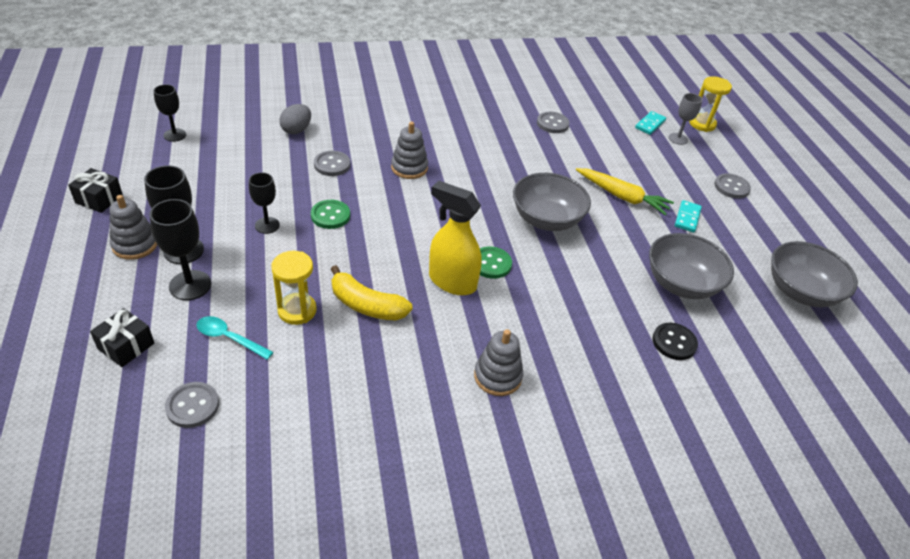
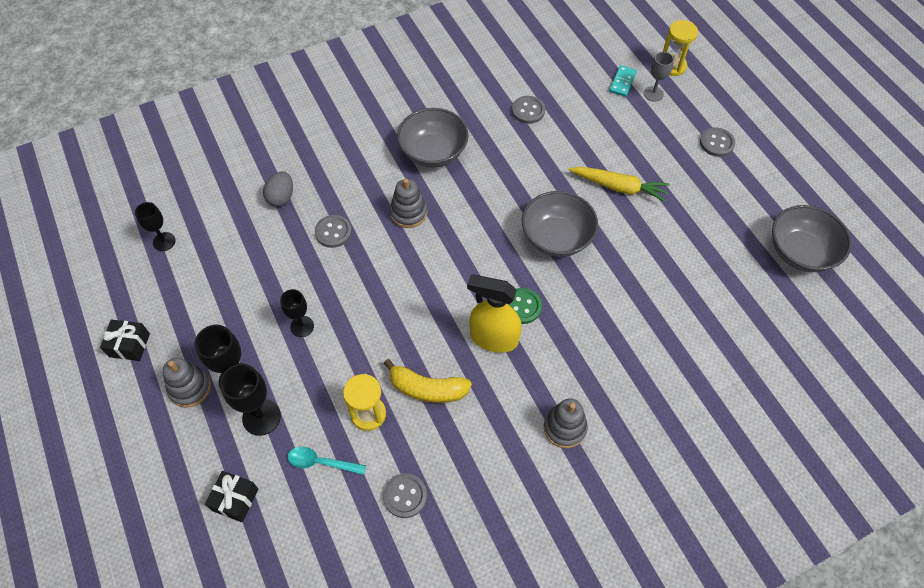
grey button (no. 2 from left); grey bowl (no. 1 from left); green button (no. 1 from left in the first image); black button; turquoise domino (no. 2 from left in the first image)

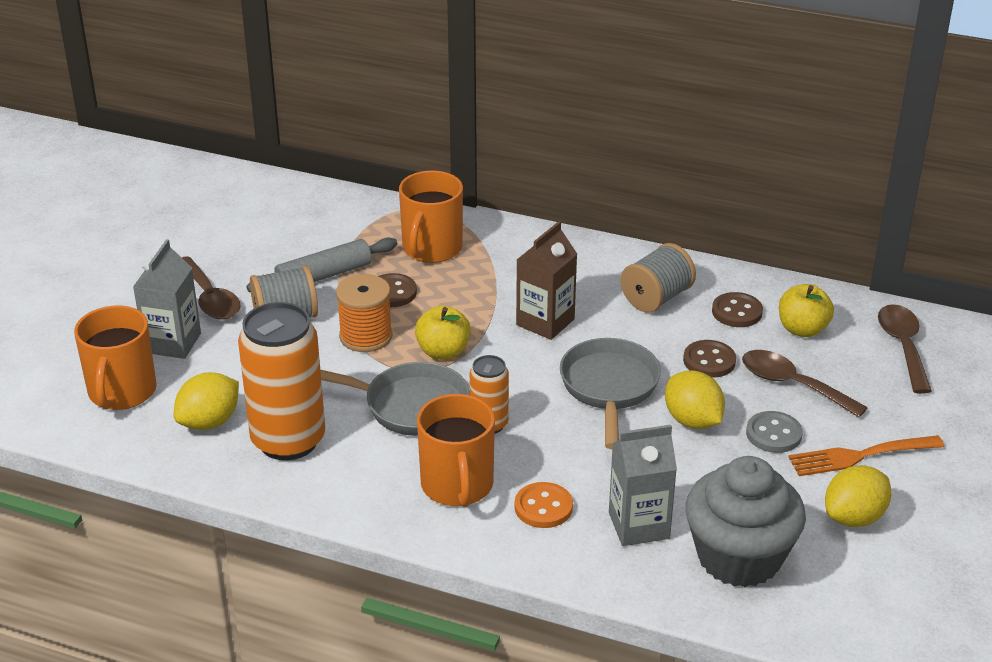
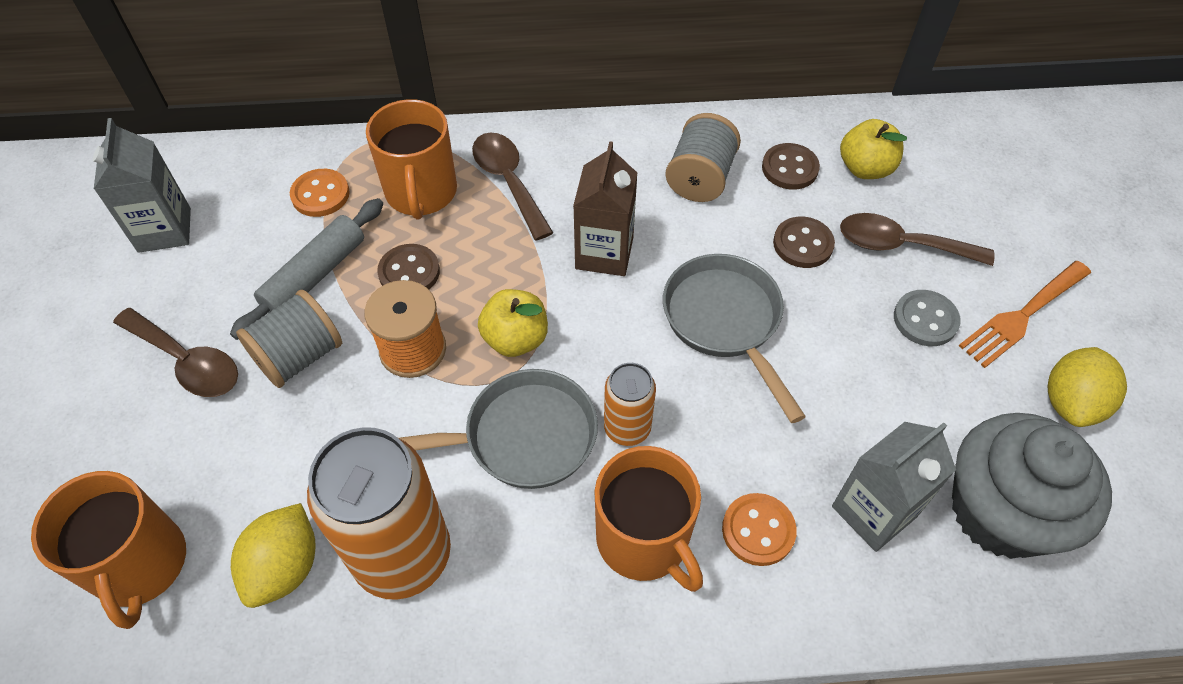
grey carton (no. 1 from left); orange button (no. 1 from left); brown spoon (no. 2 from left); yellow lemon (no. 2 from left in the first image)

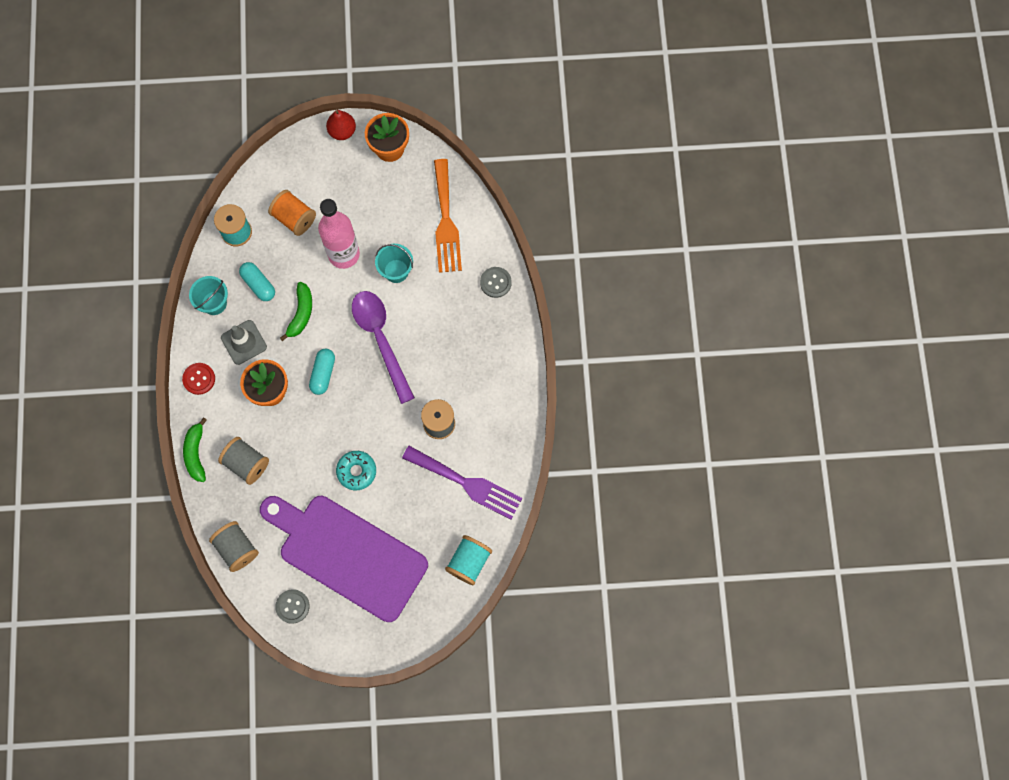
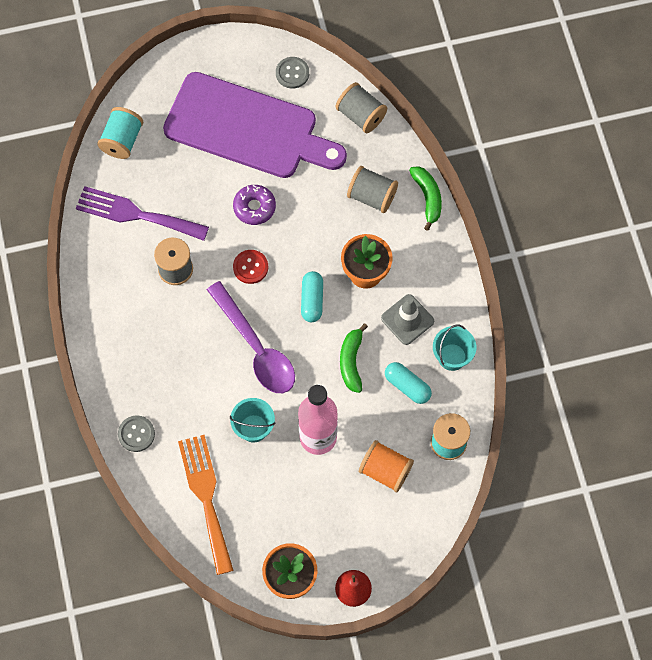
purple donut; red button

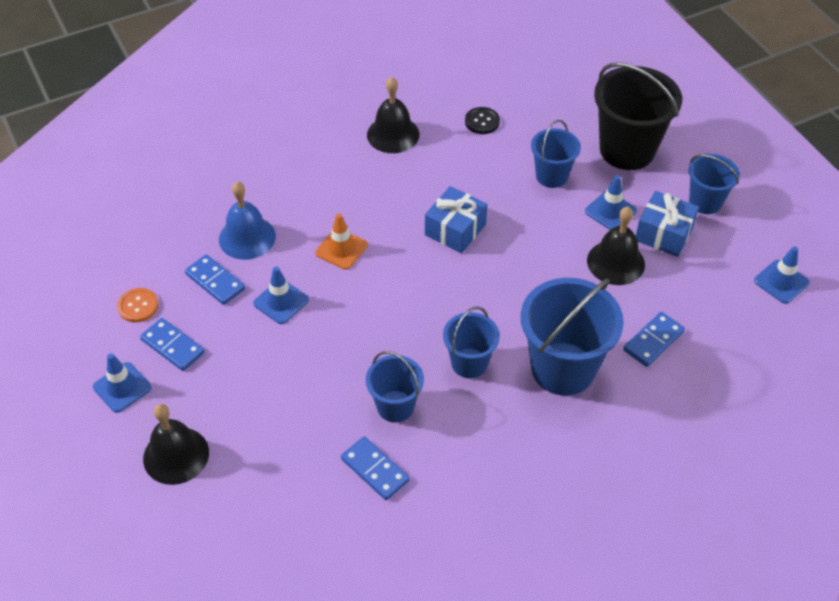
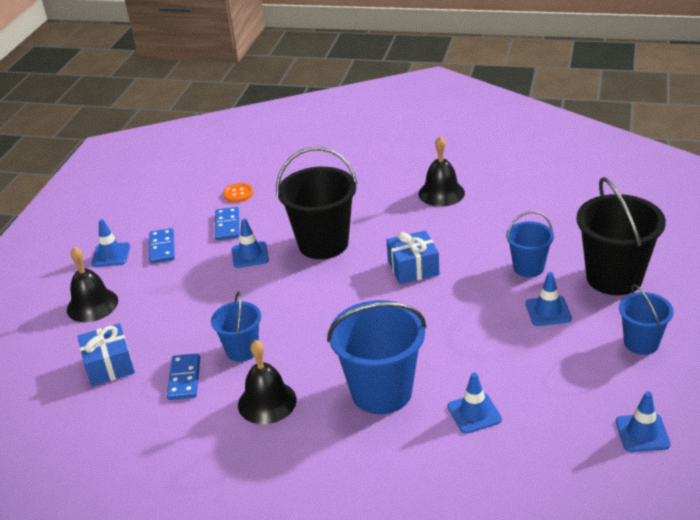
blue gift (no. 1 from left); orange button; black bell (no. 2 from left); black bucket (no. 1 from left); blue traffic cone (no. 3 from left); blue bell; blue bucket (no. 2 from left in the first image); black button

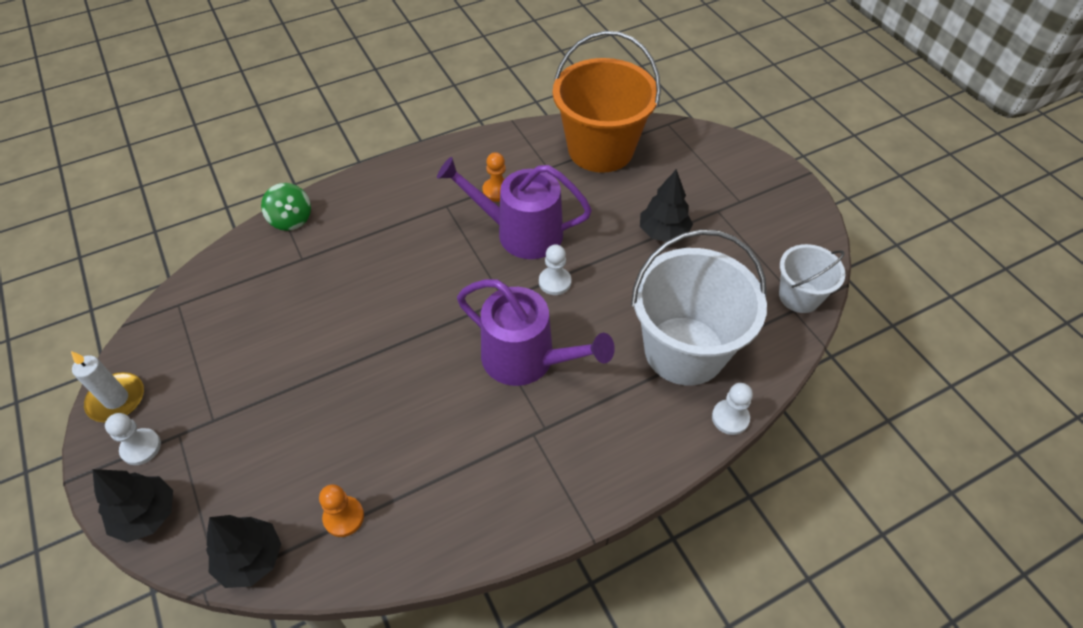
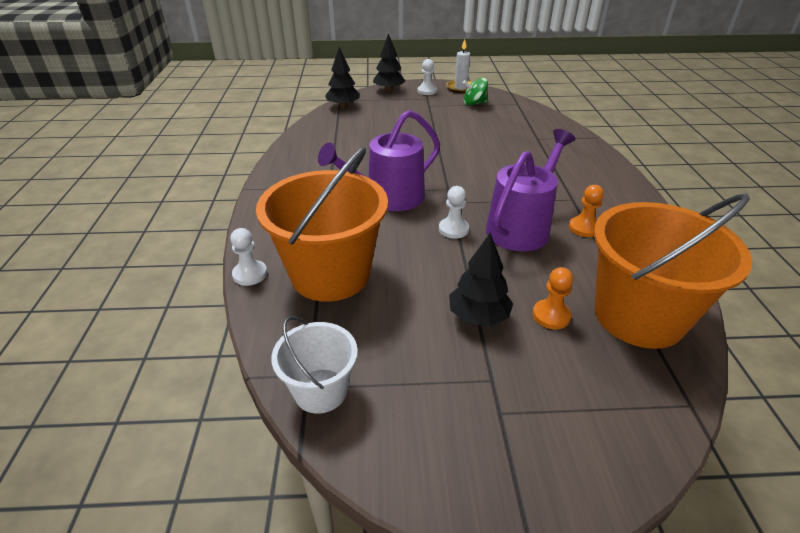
orange bucket (no. 1 from left); green spinning top; orange pawn (no. 1 from left)

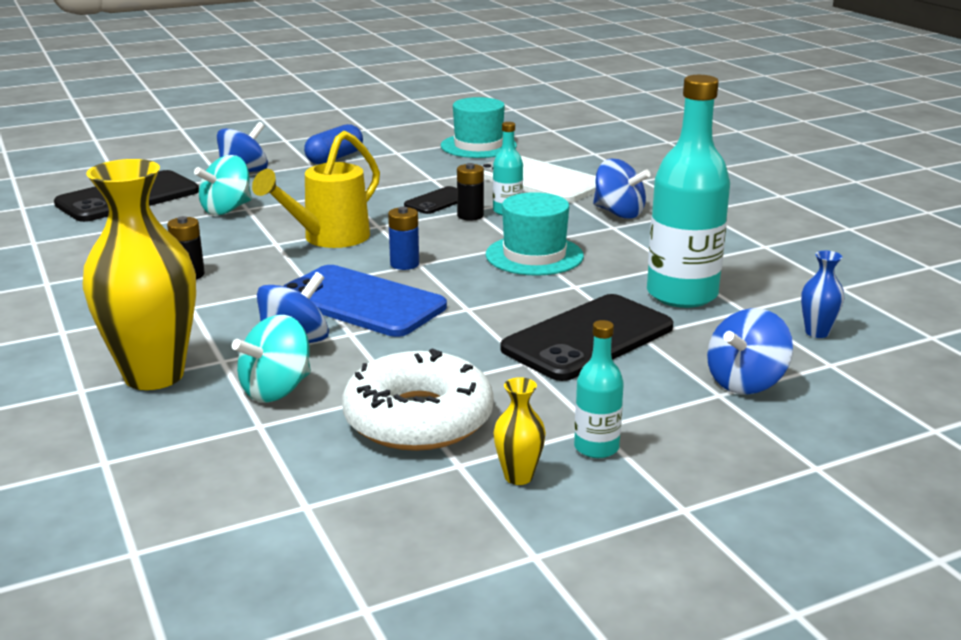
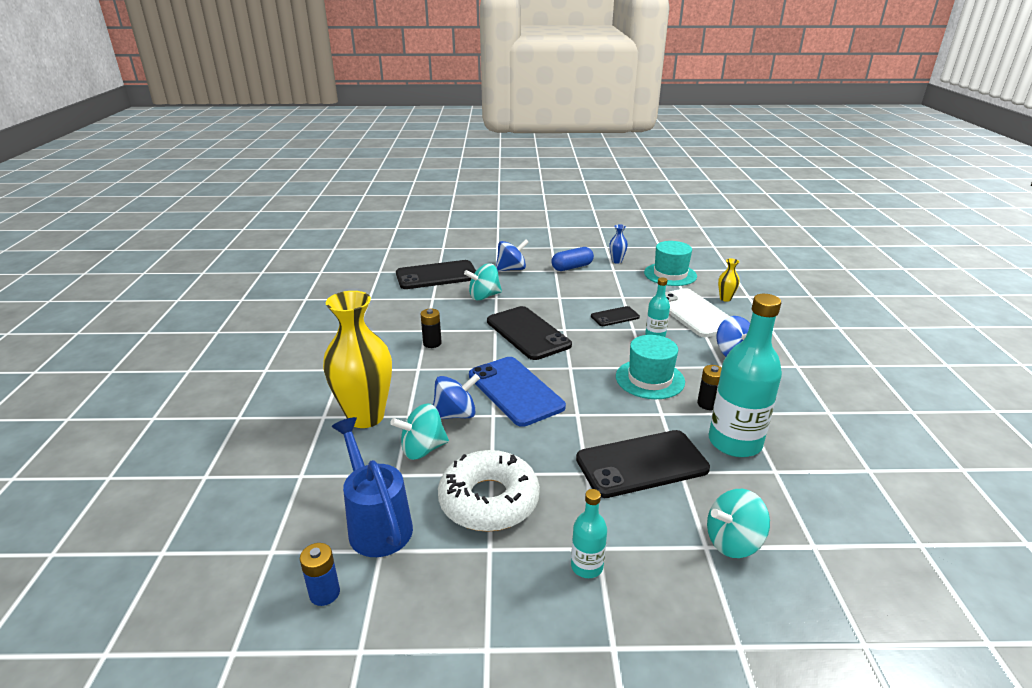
blue battery; blue watering can; black phone (no. 2 from left); blue vase; black battery (no. 2 from left); turquoise spinning top (no. 3 from left); yellow vase (no. 2 from left)

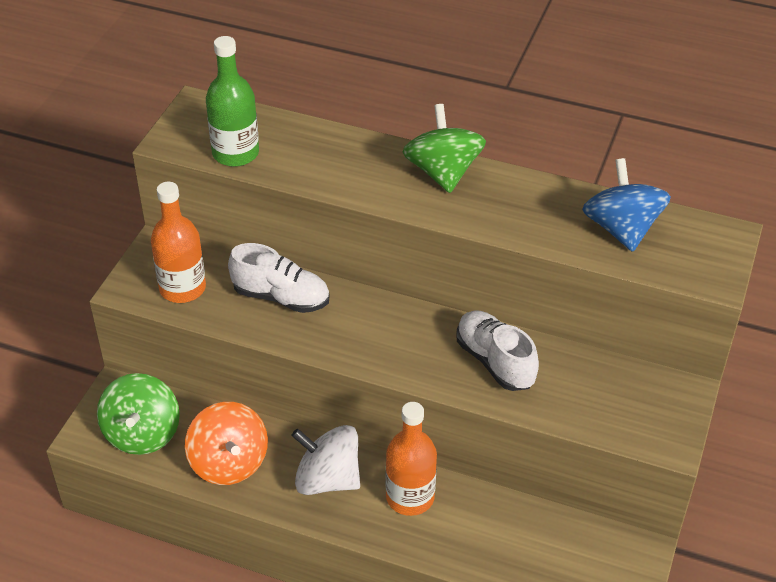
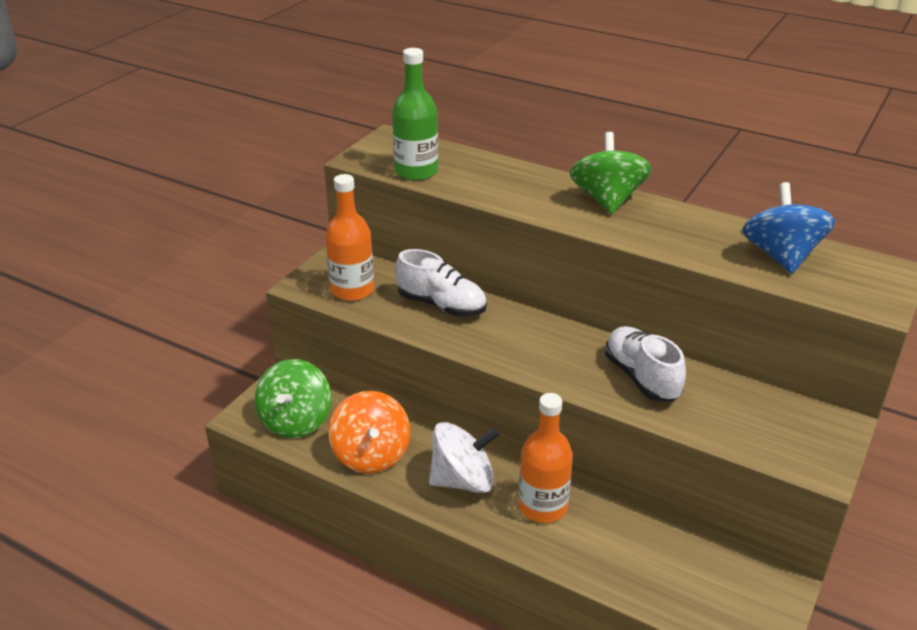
white spinning top

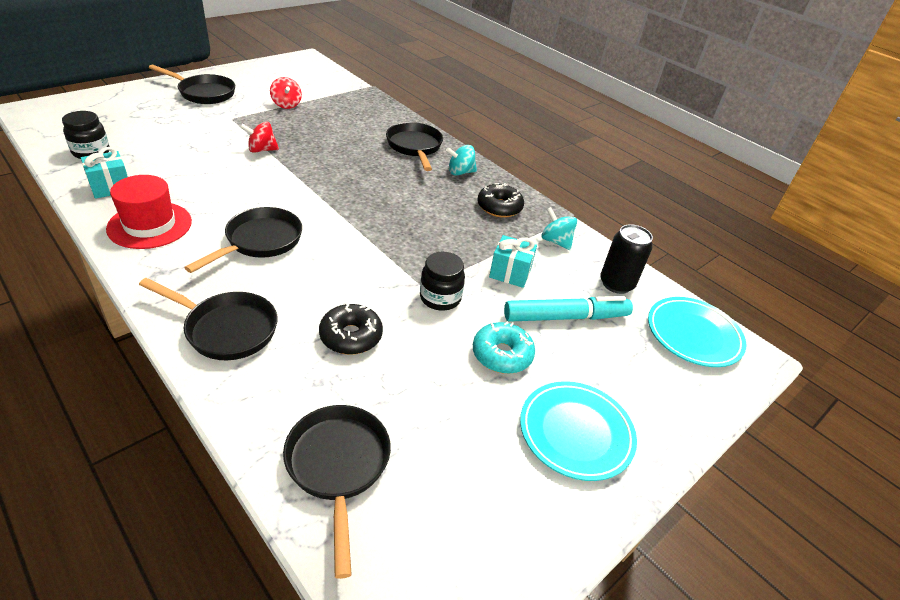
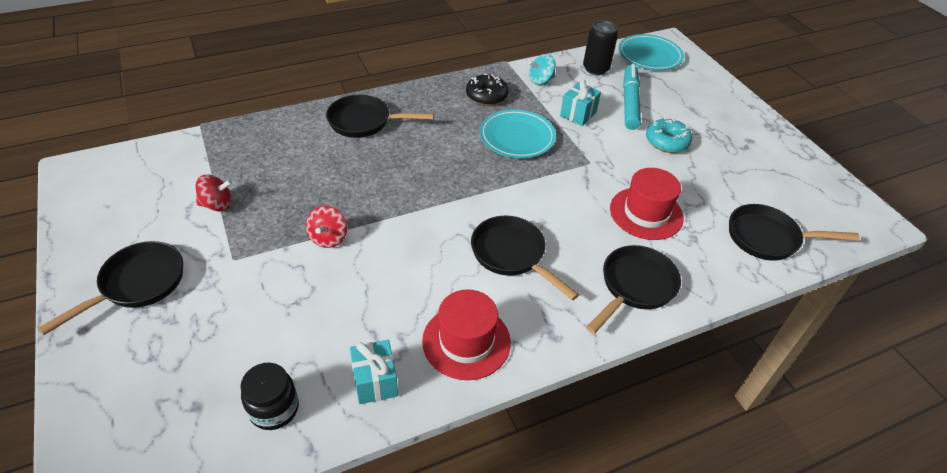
turquoise plate (no. 1 from left); red hat (no. 2 from left); black jar (no. 2 from left in the first image); turquoise spinning top (no. 1 from left in the first image)

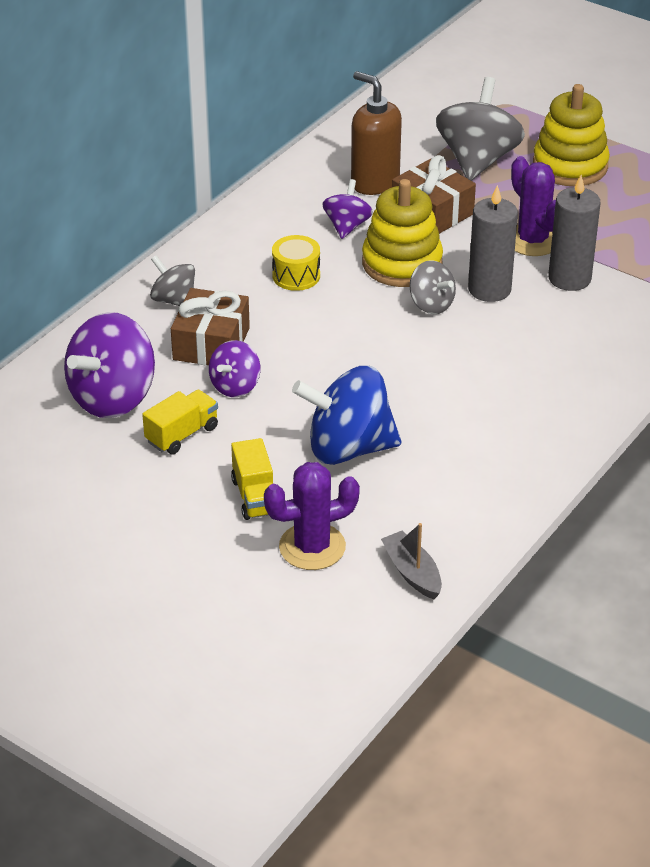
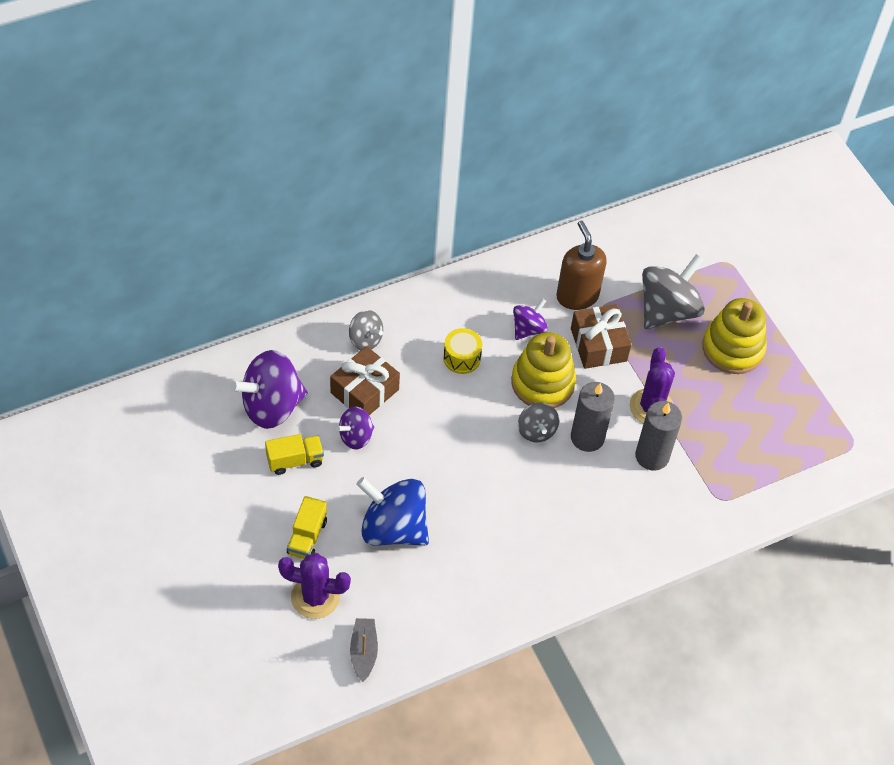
grey spinning top (no. 1 from left)

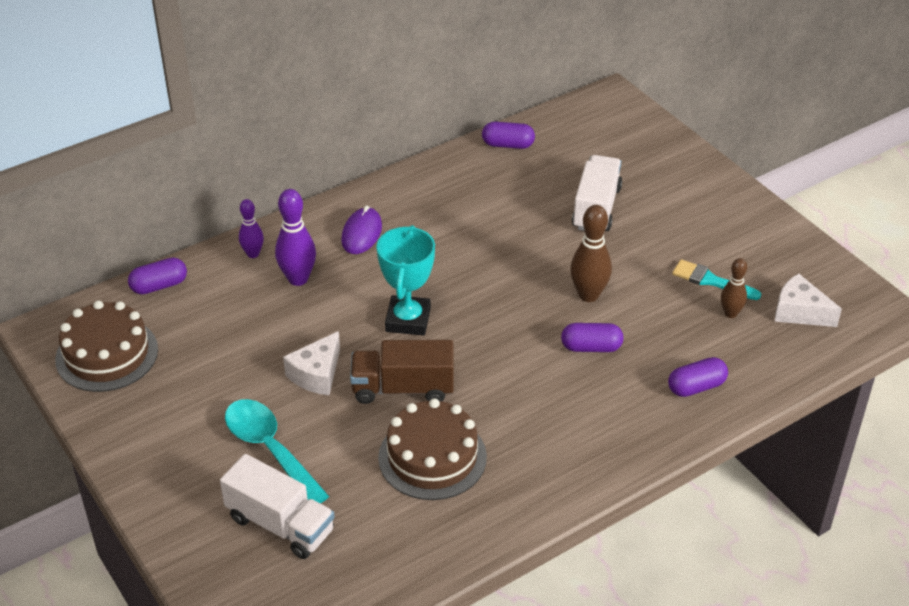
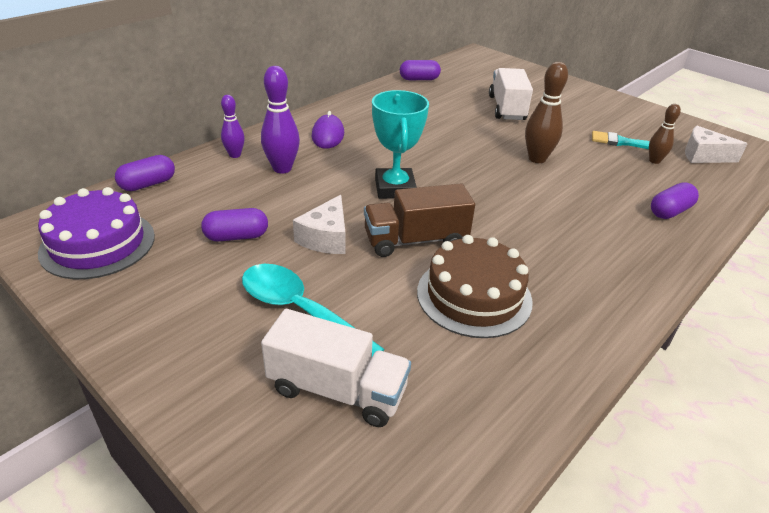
purple cake; purple capsule (no. 2 from left)

